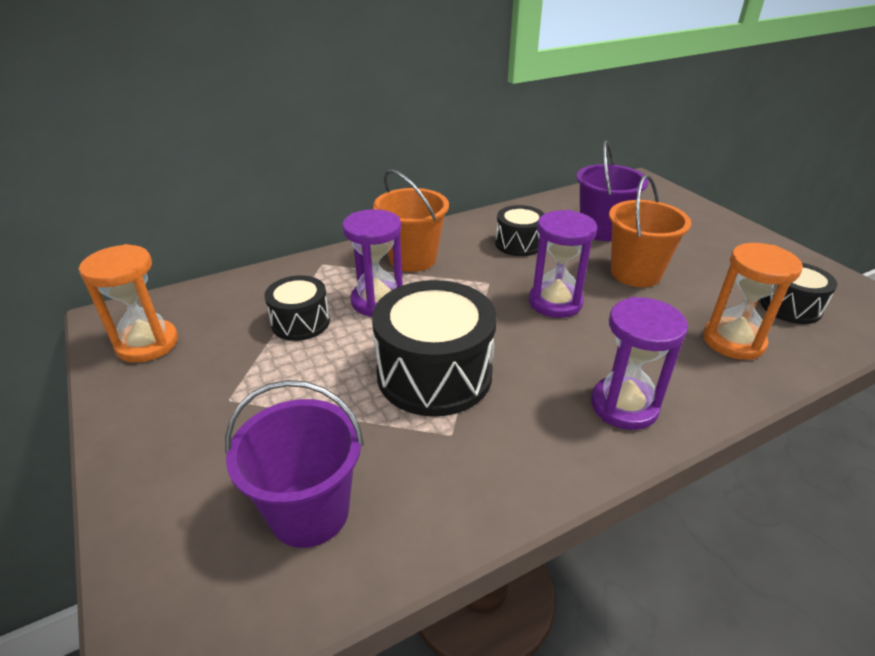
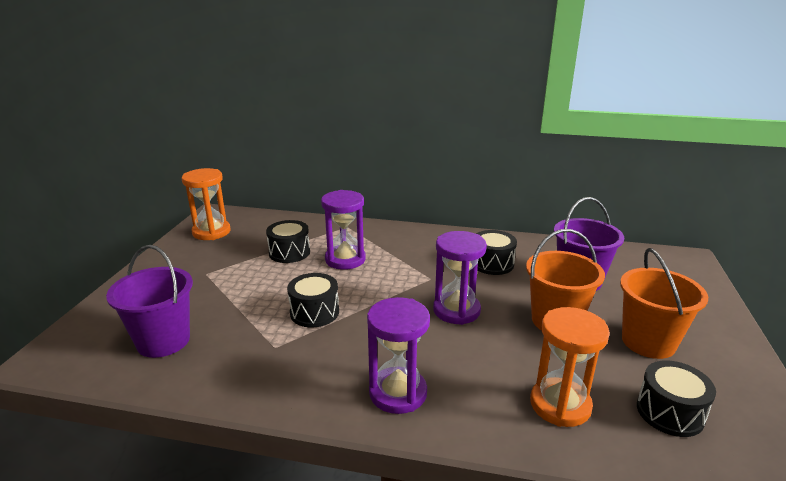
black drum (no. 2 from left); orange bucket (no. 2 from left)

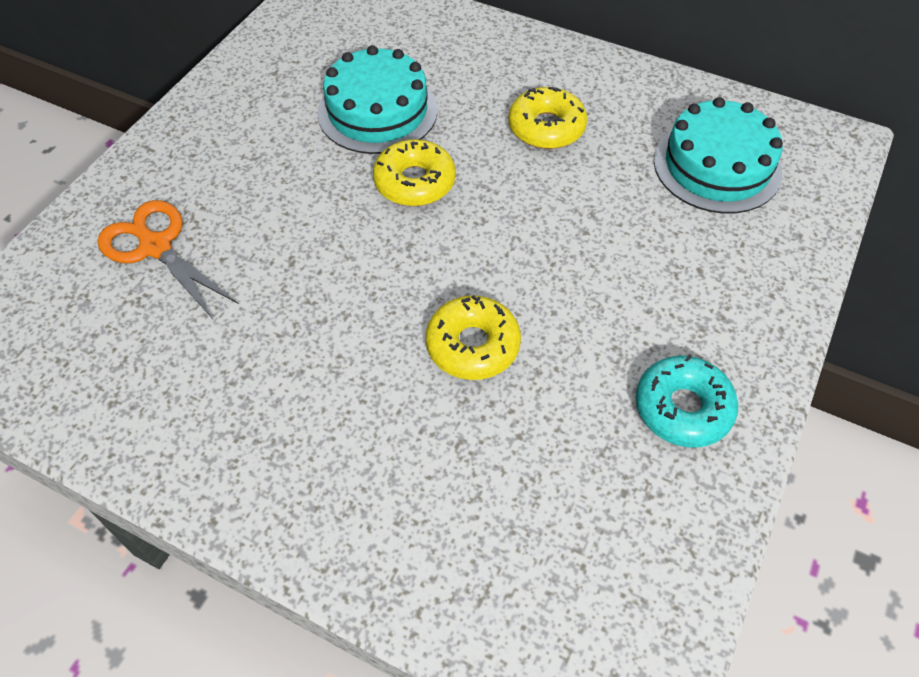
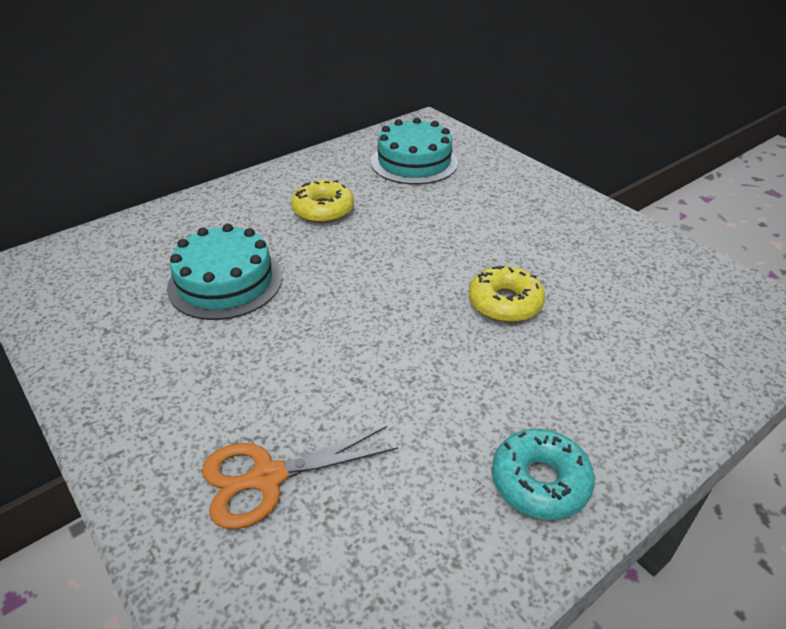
turquoise donut; yellow donut (no. 1 from left in the first image)

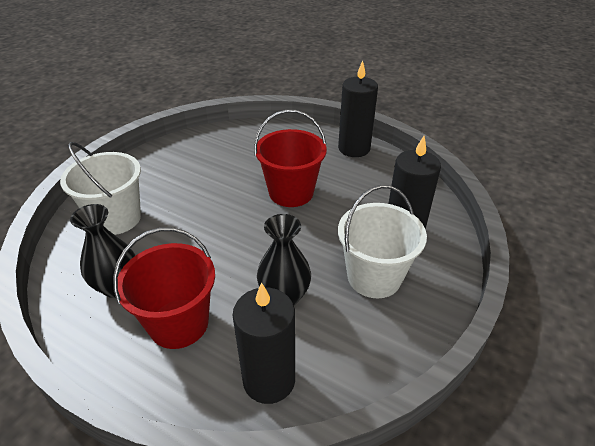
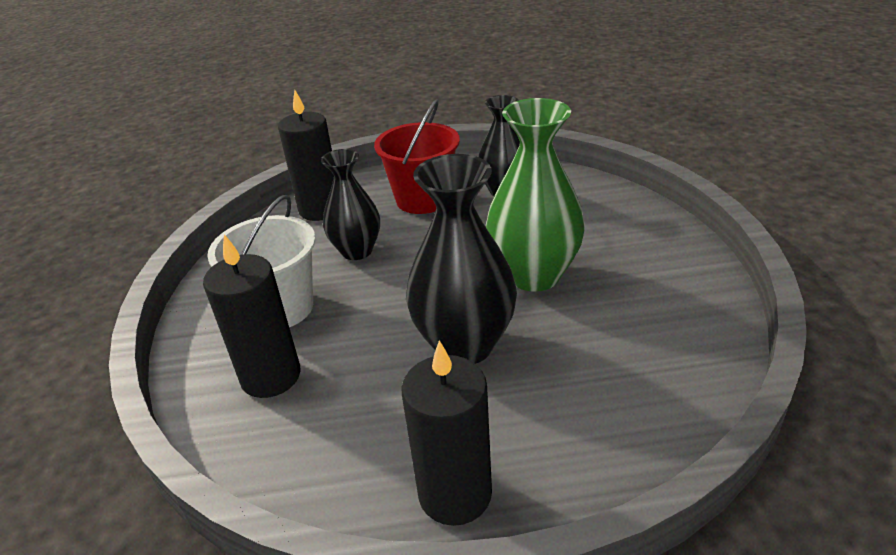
black vase (no. 2 from left); green vase; white bucket (no. 1 from left in the first image)

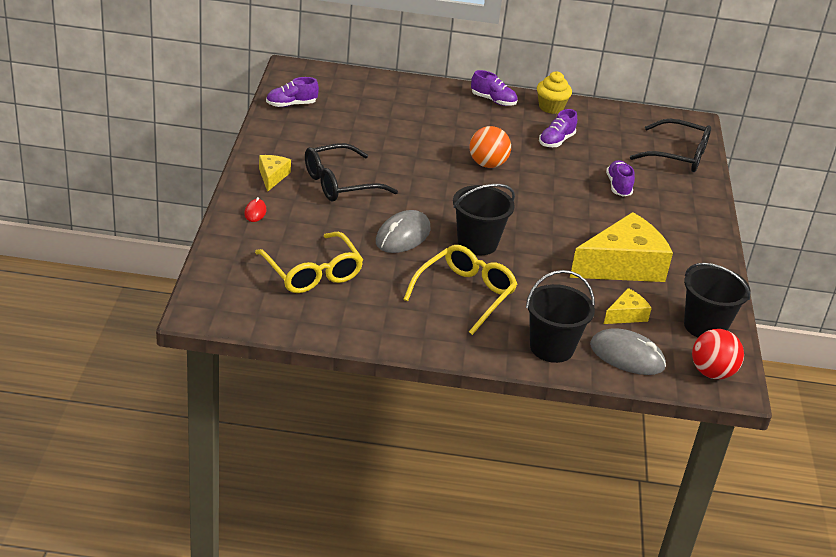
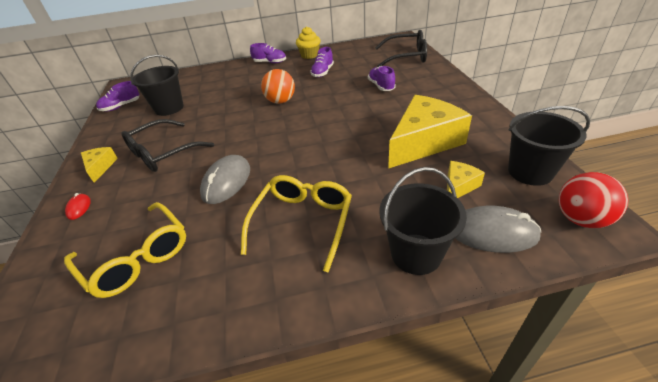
black bucket (no. 1 from left)

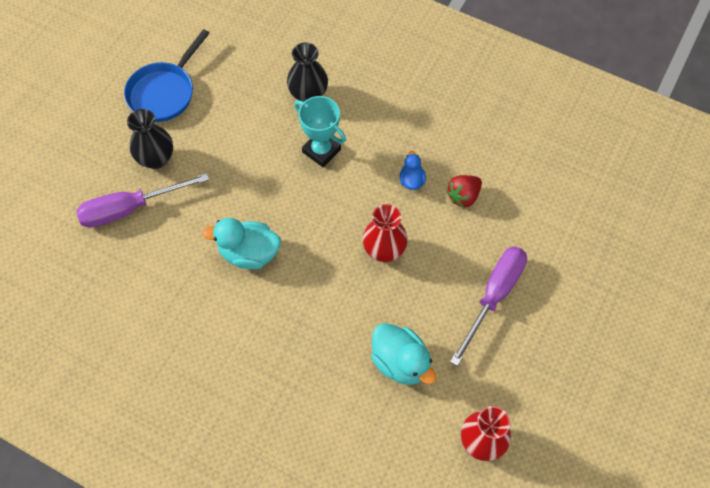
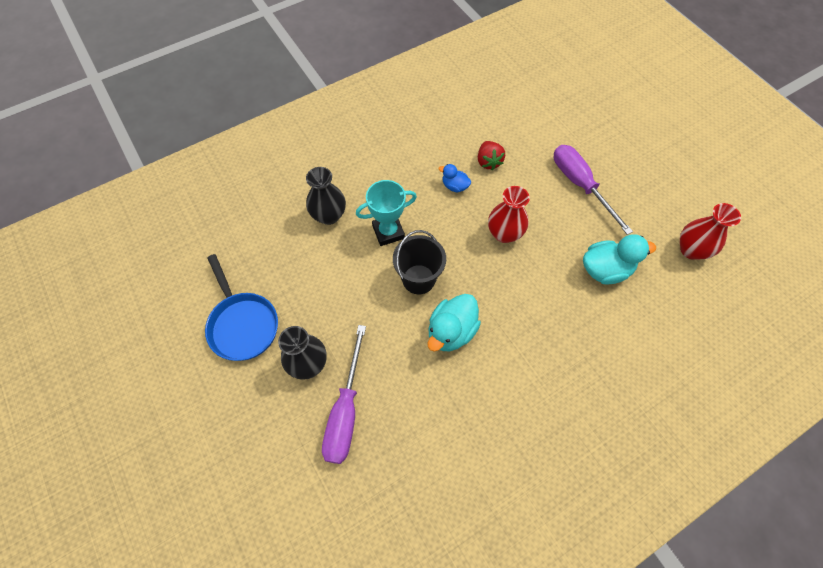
black bucket

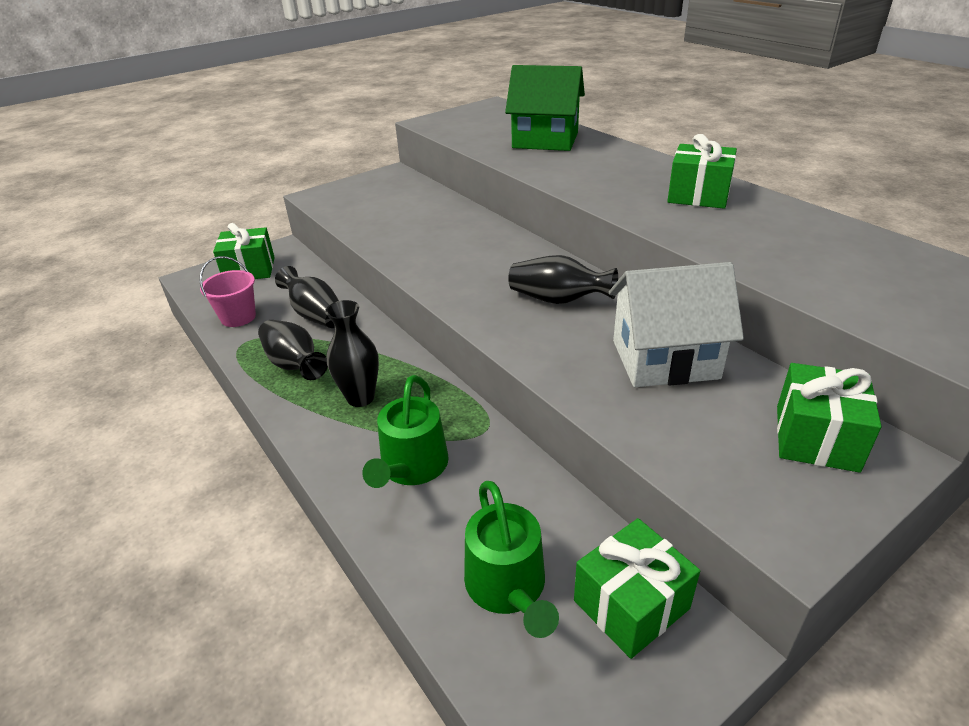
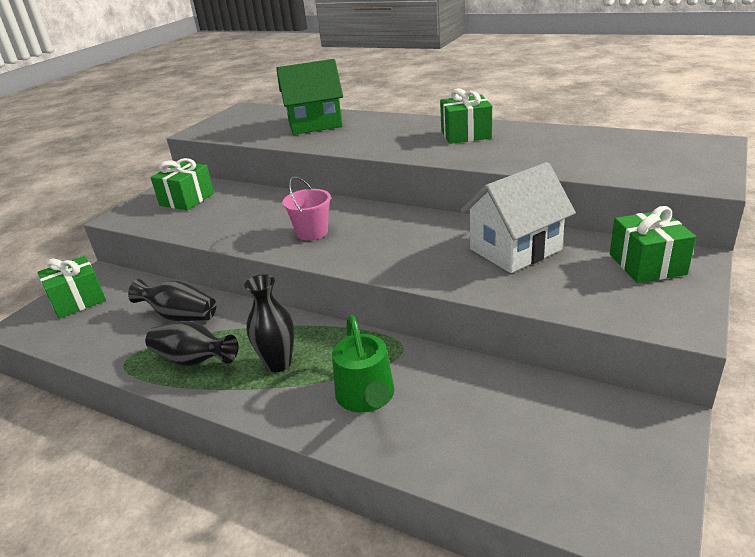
green gift (no. 2 from left); pink bucket; green watering can (no. 2 from left in the first image); black vase (no. 4 from left in the first image)

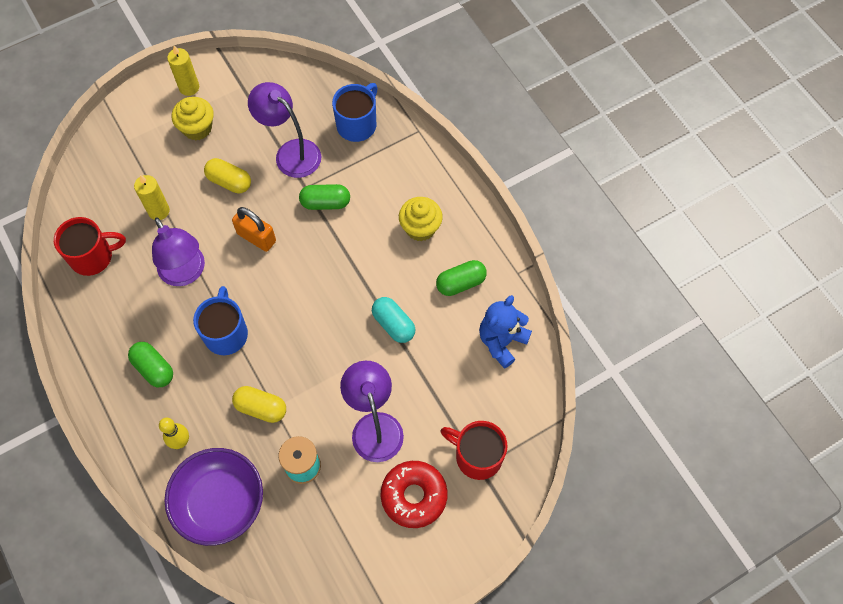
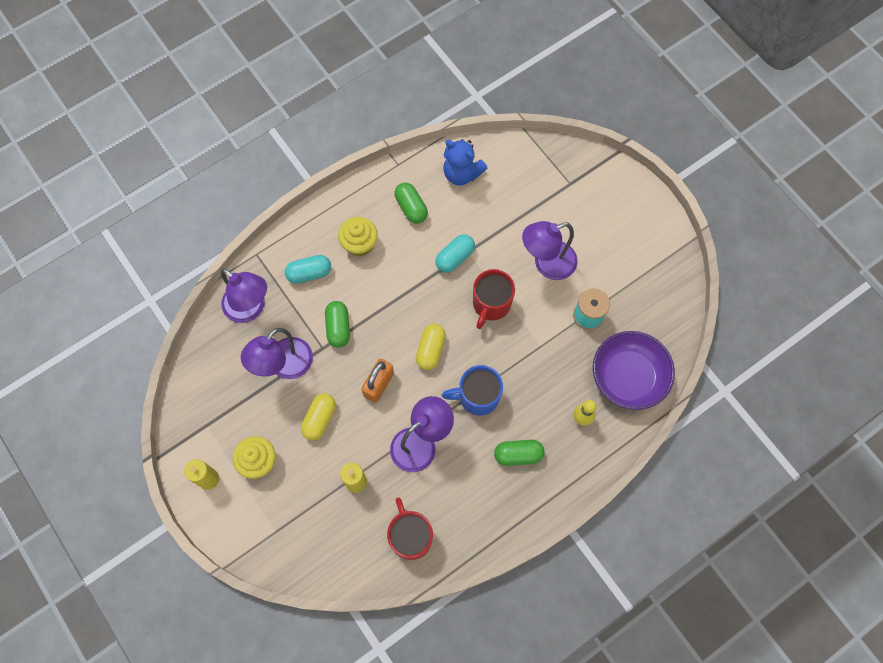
purple lamp (no. 1 from left); turquoise capsule (no. 1 from left); yellow capsule (no. 2 from left); red mug (no. 2 from left); green capsule (no. 3 from left); red donut

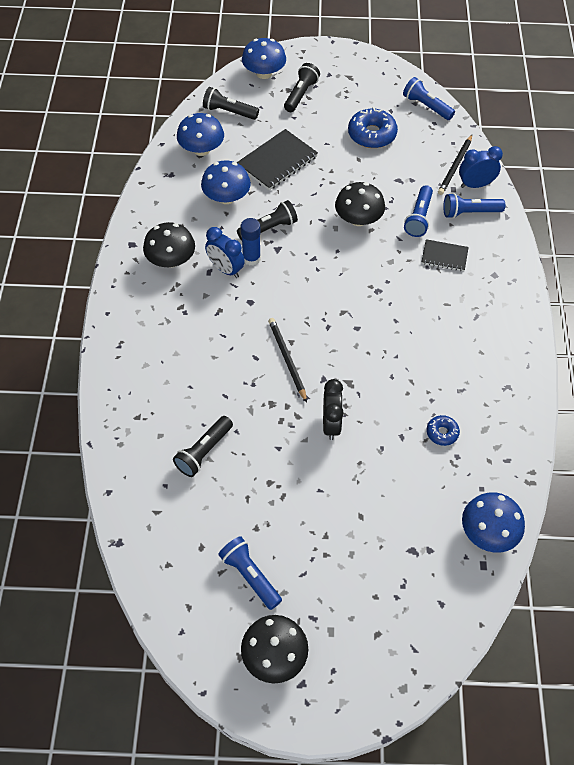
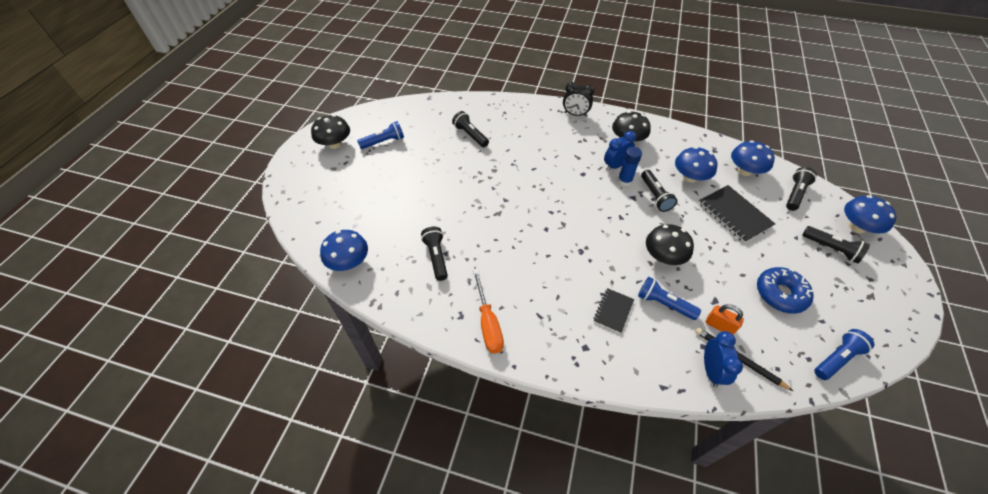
black flashlight (no. 1 from left); orange screwdriver; black clock; orange padlock; black pencil (no. 1 from left in the first image); blue flashlight (no. 4 from left in the first image)

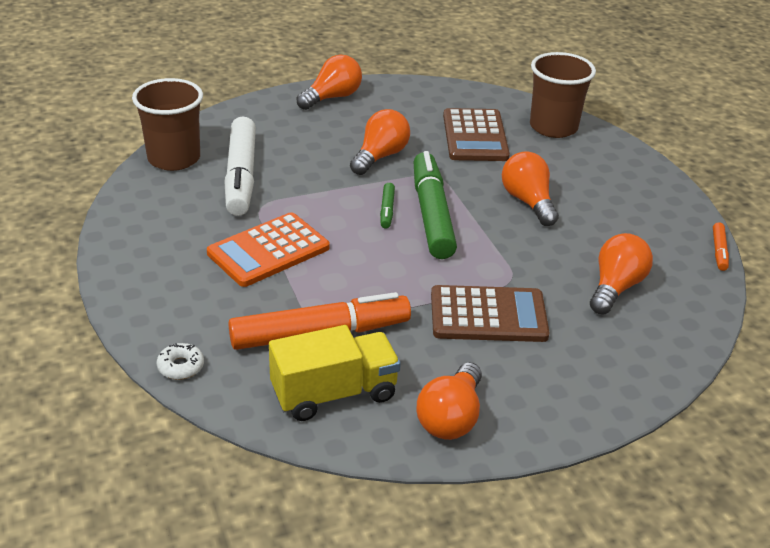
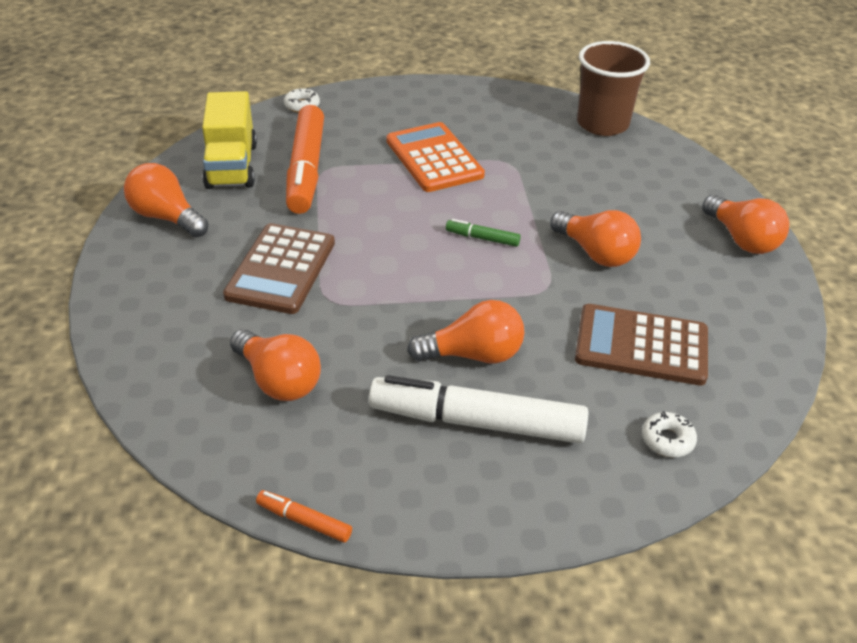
white marker; white donut (no. 2 from left); green marker (no. 2 from left in the first image)

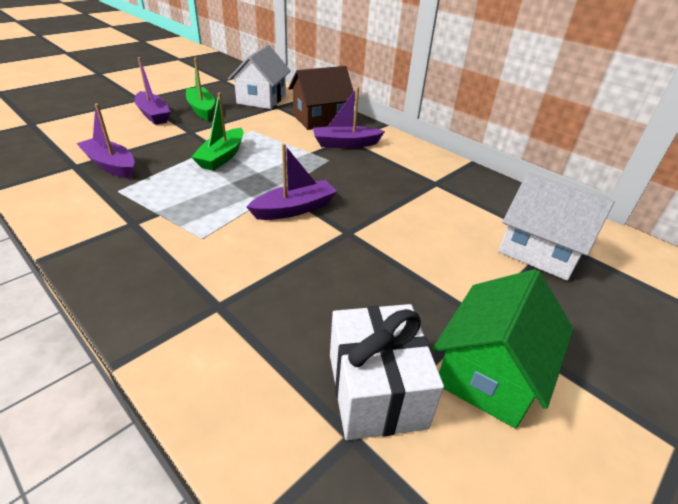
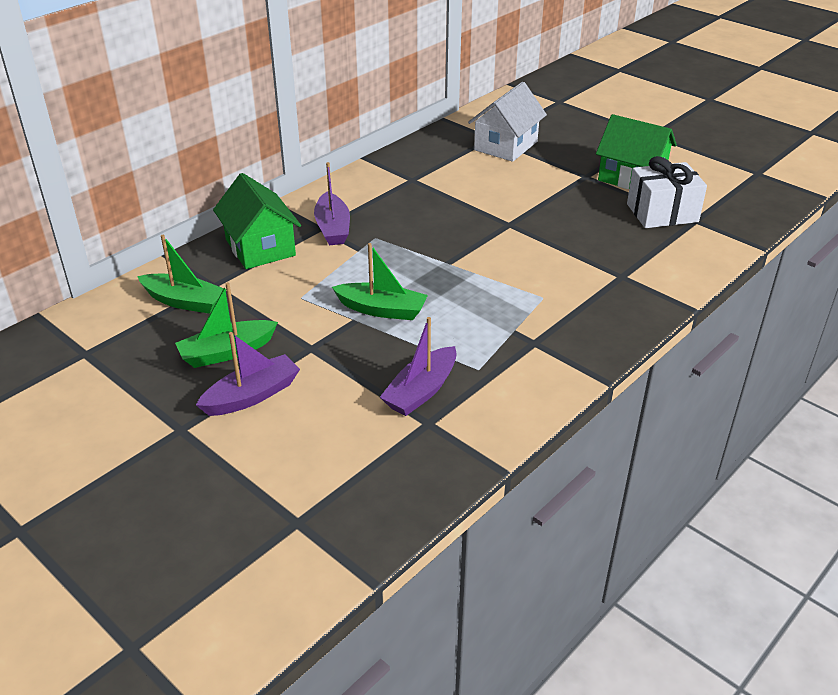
green boat (no. 1 from left); green house (no. 1 from left); purple boat (no. 3 from left in the first image)

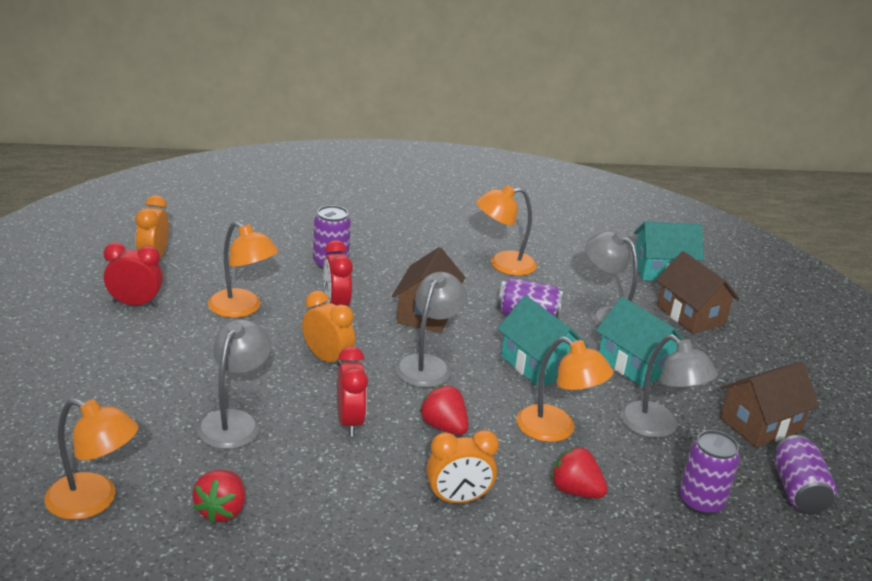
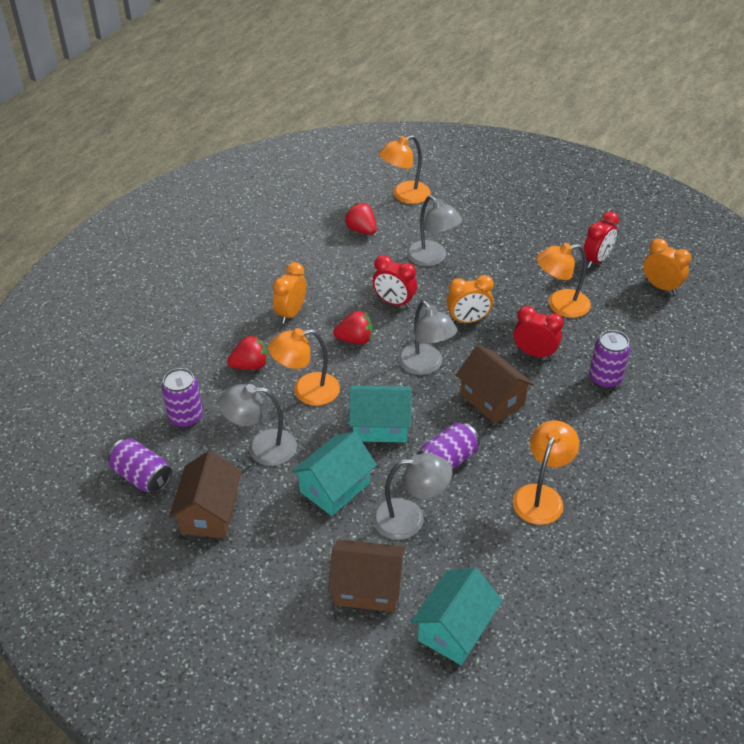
turquoise house (no. 1 from left)

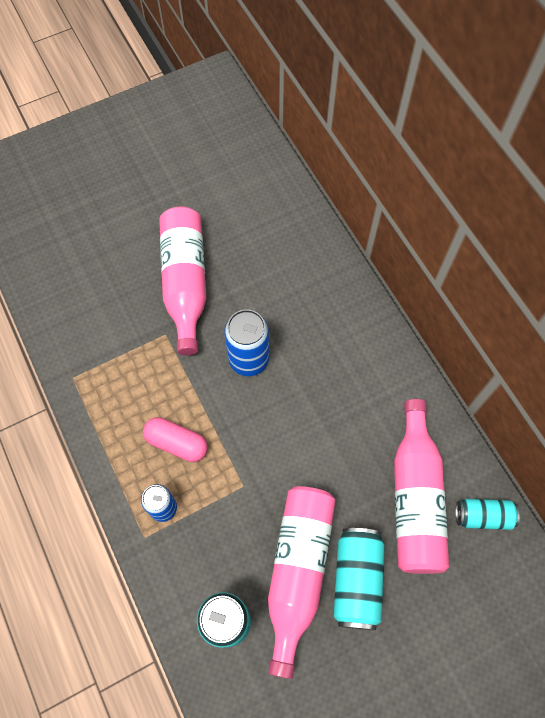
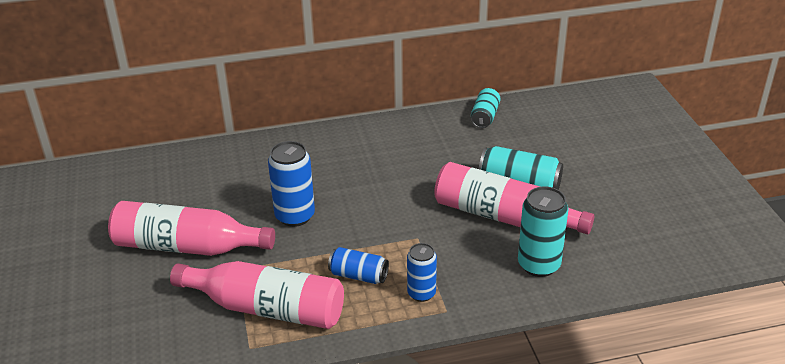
pink bottle (no. 2 from left); blue can (no. 2 from left)

